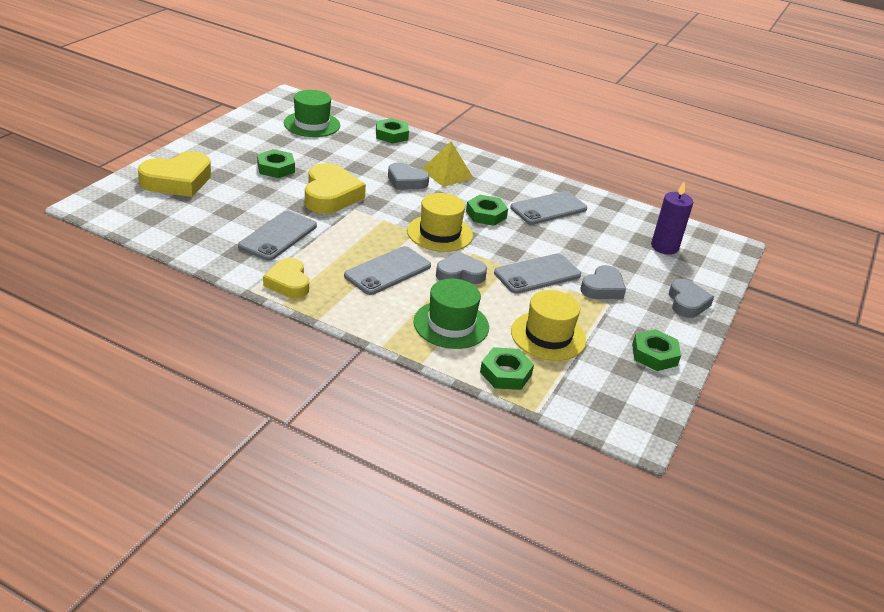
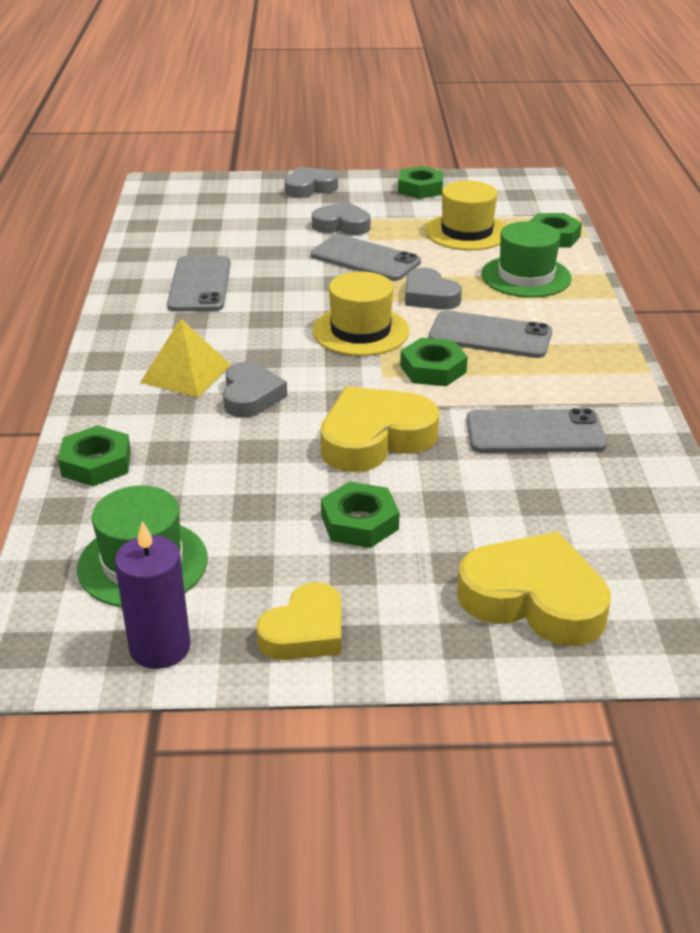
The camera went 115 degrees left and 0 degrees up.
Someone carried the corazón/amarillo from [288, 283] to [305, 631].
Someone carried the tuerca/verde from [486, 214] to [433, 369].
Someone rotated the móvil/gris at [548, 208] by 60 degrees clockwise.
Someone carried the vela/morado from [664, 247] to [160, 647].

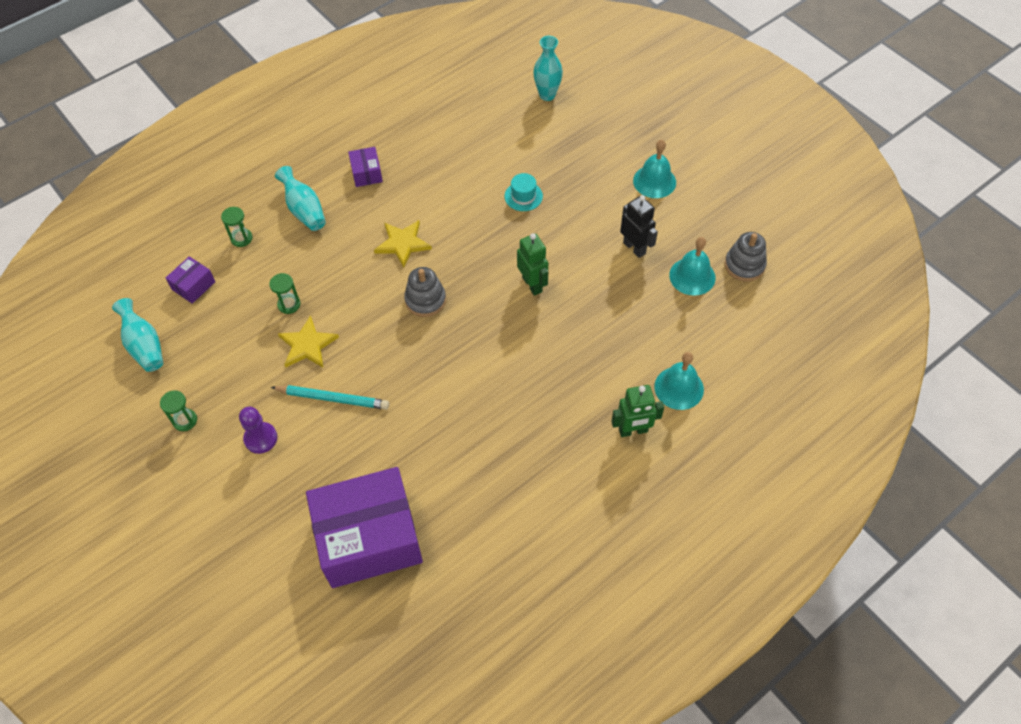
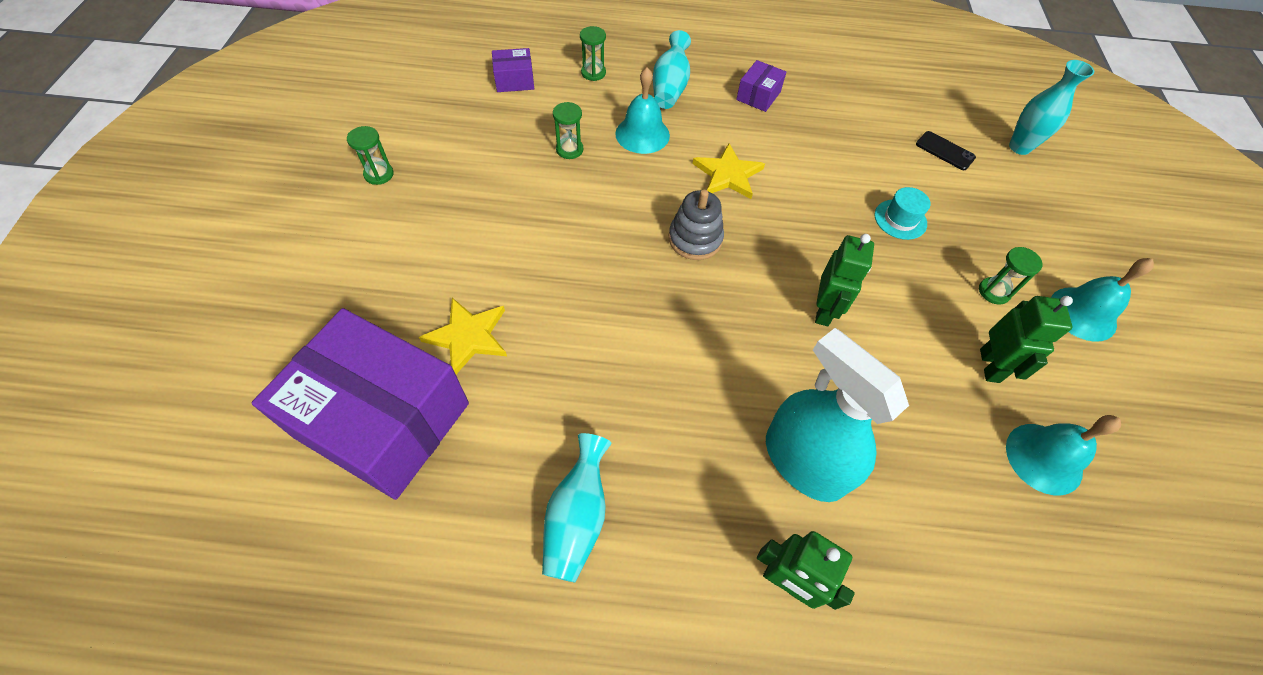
The camera went 40 degrees right and 0 degrees up.
Someone carried the florero/turquesa from [144, 345] to [577, 517].
Someone took away the peón/morado at [260, 438].
Someone took away the lápiz/turquesa at [333, 399].
Someone carried the estrella/amarillo from [307, 345] to [468, 336].
Someone repainted the robot/negro at [634, 248], which became the robot/verde at [990, 366].
Someone carried the campana/turquesa from [679, 388] to [642, 134].
Someone took away the juguete apilable/gris at [744, 265].
Someone put down the pulverizador/turquesa at [804, 461].
Someone put down the móvil/negro at [945, 151].
Someone put down the reloj de arena/verde at [994, 292].

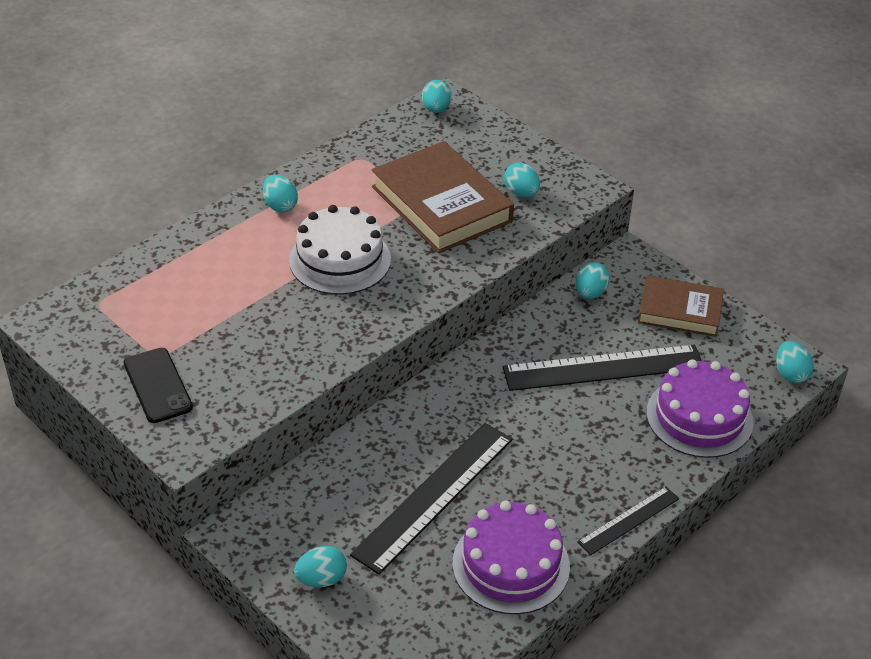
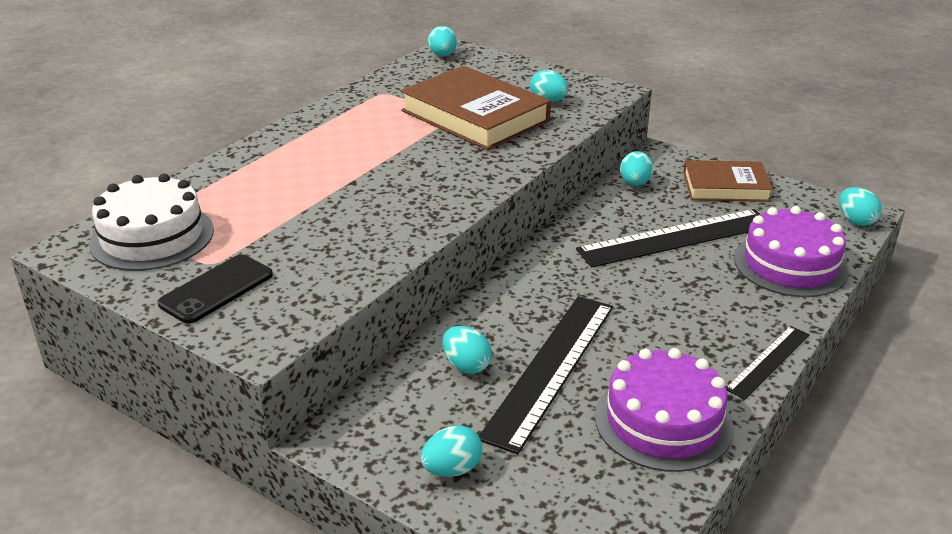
The camera went 10 degrees left and 10 degrees down.
Someone rotated the móvil/negro at [158, 385] by 75 degrees clockwise.
Someone carried the huevo/turquesa from [280, 206] to [466, 366].
Someone carried the tarta/blanco from [340, 260] to [152, 237].

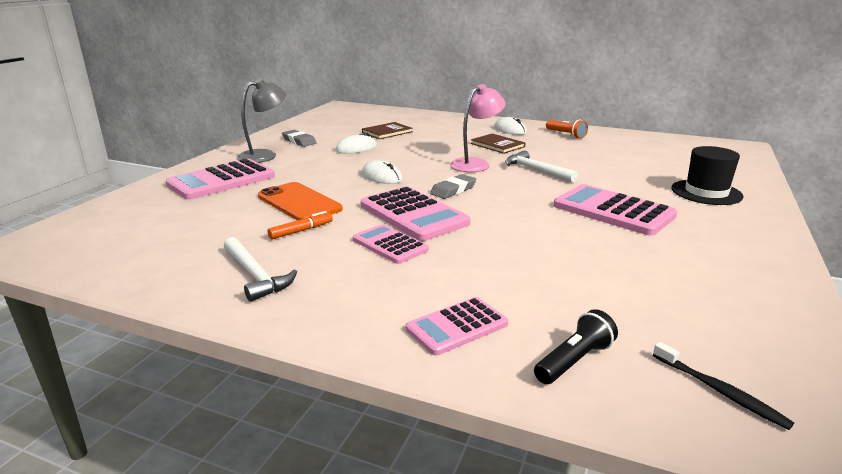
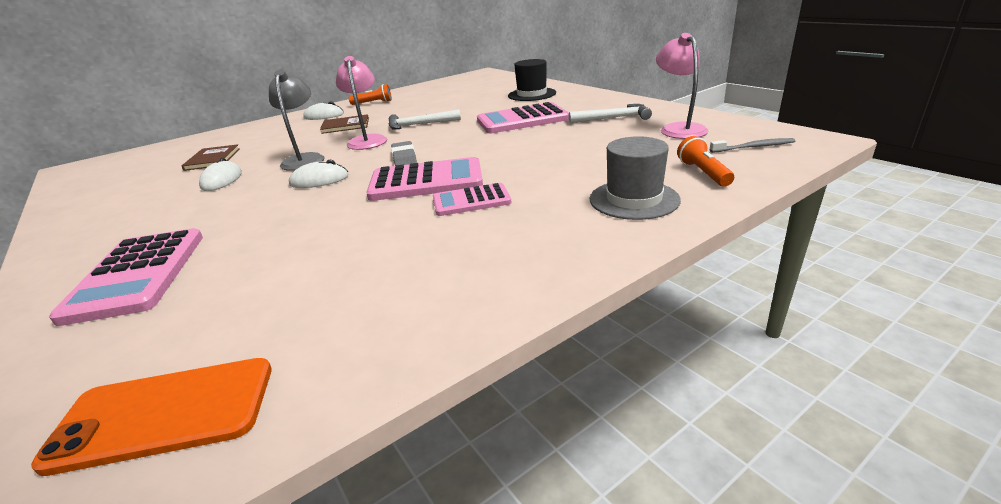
The camera went 55 degrees left and 5 degrees up.
Someone carried the martillo/blanco from [255, 276] to [614, 118].
Someone carried the lámpara/gris from [265, 155] to [305, 159].
Someone carried the móvil/naranja from [299, 203] to [164, 414].
Someone took away the rotulador/naranja at [301, 231].
Someone took away the goma de borrar/gris at [299, 141].
Someone swapped the calculadora/rosa at [457, 326] for the sombrero/gris at [634, 199].
Someone repainted the lámpara de mano/negro at [574, 361], which became the lámpara de mano/naranja at [703, 173].
Someone repainted the cepillo de dientes/negro at [719, 391], which became the cepillo de dientes/gris at [753, 147].
Someone put down the lámpara/rosa at [678, 129].

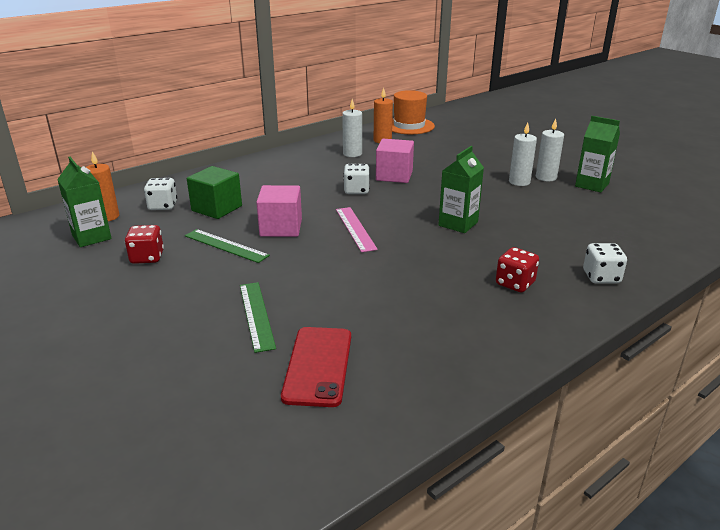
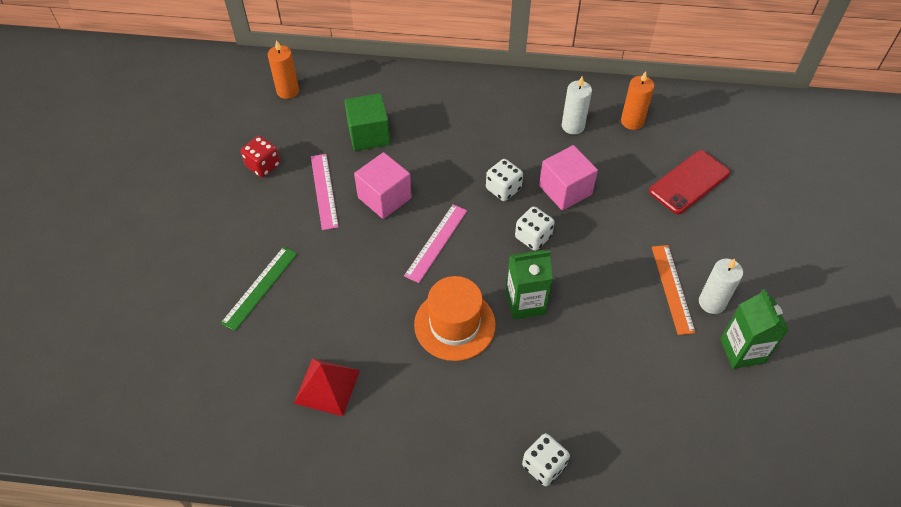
The camera went 45 degrees right and 25 degrees up.
Someone took away the cartón de leche/verde at [91, 237].
Someone carried the dado/blanco from [163, 206] to [533, 237].
Someone repainted the regla/verde at [226, 245], which became the regla/rosa at [324, 191].
Someone carried the móvil/rojo from [318, 366] to [689, 182].
Someone carried the sombrero/naranja from [409, 126] to [454, 324].
Someone took away the dado/rojo at [515, 283].
Someone swapped the vela/blanco at [519, 182] for the regla/naranja at [672, 288].
Someone put down the pirámide/rojo at [327, 386].

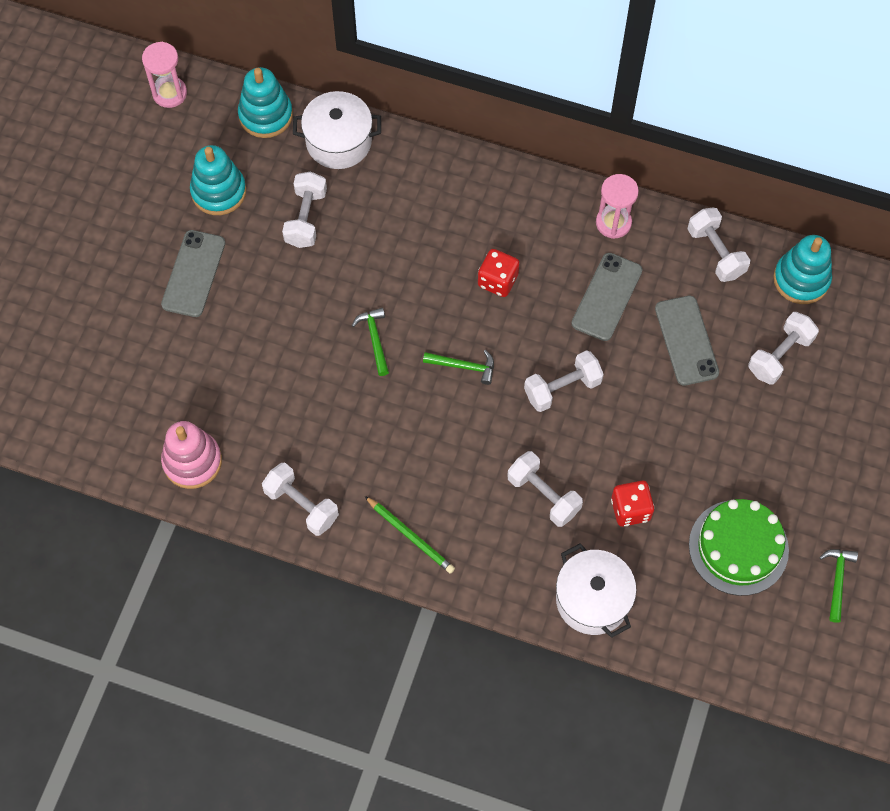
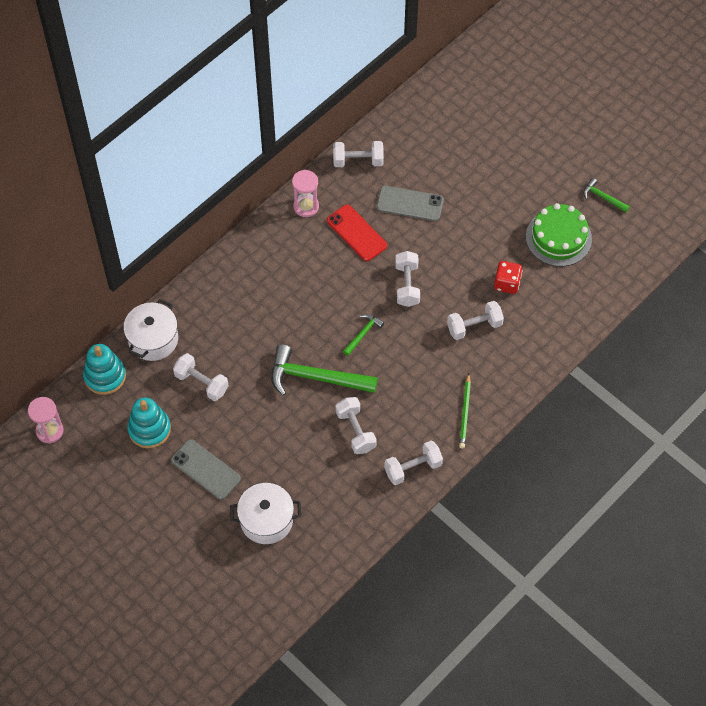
The camera went 65 degrees left and 5 degrees down.
Someone took away the juguete apilable/rosa at [192, 461].
Someone scaled the martillo/verde at [374, 339] by 2.06.
Someone rotated the lápiz/verde at [410, 536] by 120 degrees clockwise.
Someone took away the dado/rojo at [497, 281].
Someone carried the olla/blanco from [592, 599] to [266, 520].
Someone repainted the móvil/gris at [607, 297], which became the móvil/rojo at [356, 233].
Someone carried the mancuerna/blanco from [779, 355] to [355, 431].
Someone took away the juguete apilable/turquesa at [801, 279].

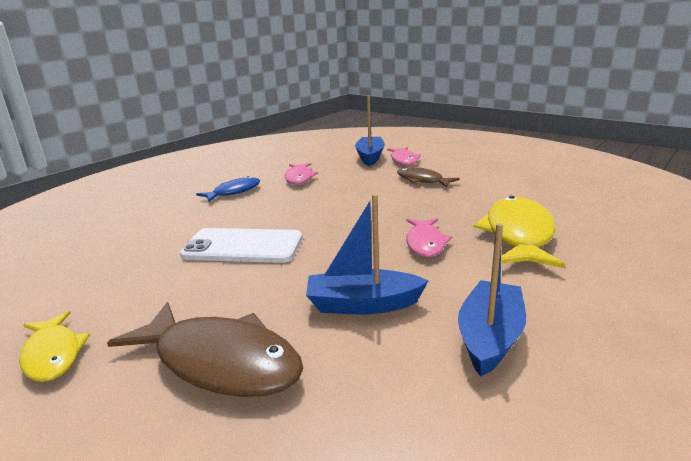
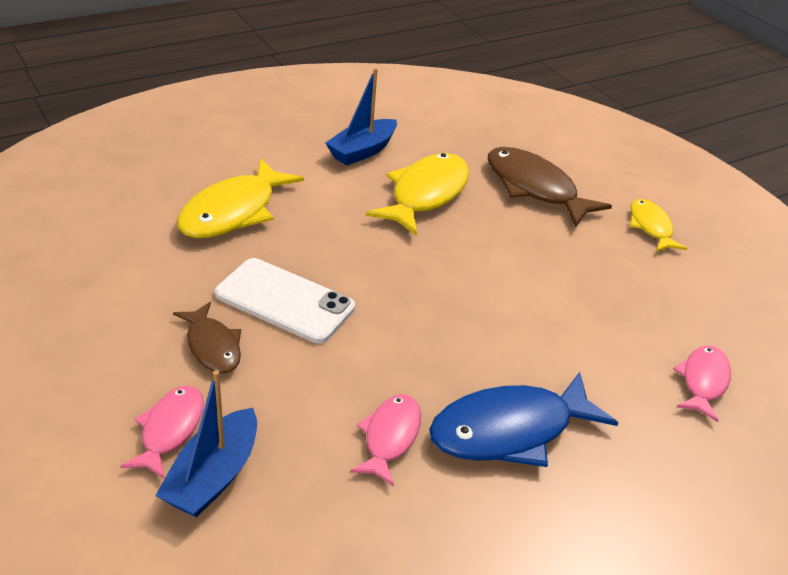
The camera went 165 degrees left and 15 degrees up.
Someone carried the móvil/blanco from [243, 247] to [285, 301].
Someone scaled the pez/azul at [234, 192] by 1.73.
Someone swapped the barco/azul at [363, 304] for the pez/amarillo at [425, 194].
Someone carried the pez/rosa from [425, 243] to [703, 381].

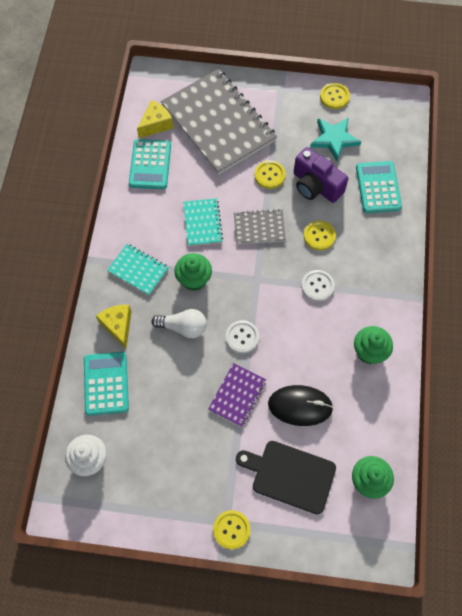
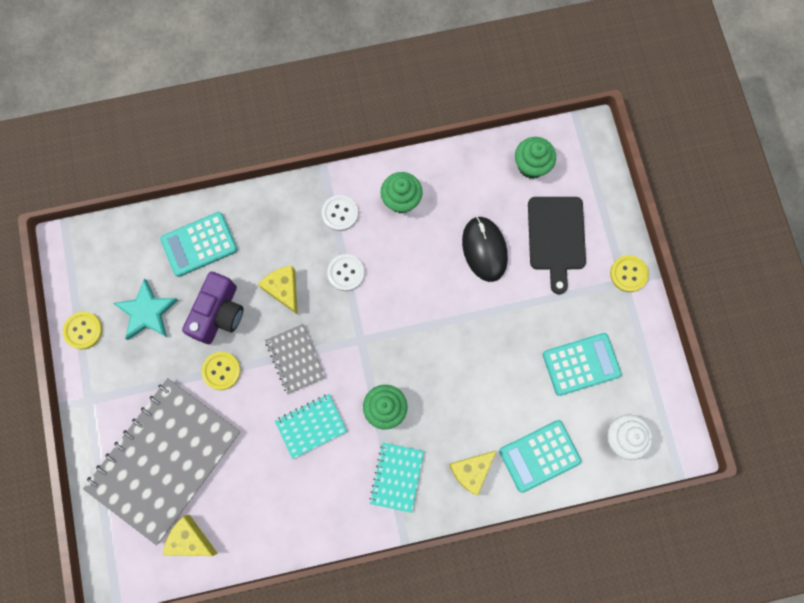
The camera went 110 degrees left and 10 degrees up.
Someone carried the calculadora/turquesa from [150, 164] to [581, 364].
Someone took away the bombilla/blanco at [183, 327].
Someone took away the cuaderno/morado at [237, 395].
Someone carried the botón/blanco from [242, 337] to [340, 213].
Someone swapped the botón/amarillo at [319, 236] for the queso/amarillo at [284, 289].

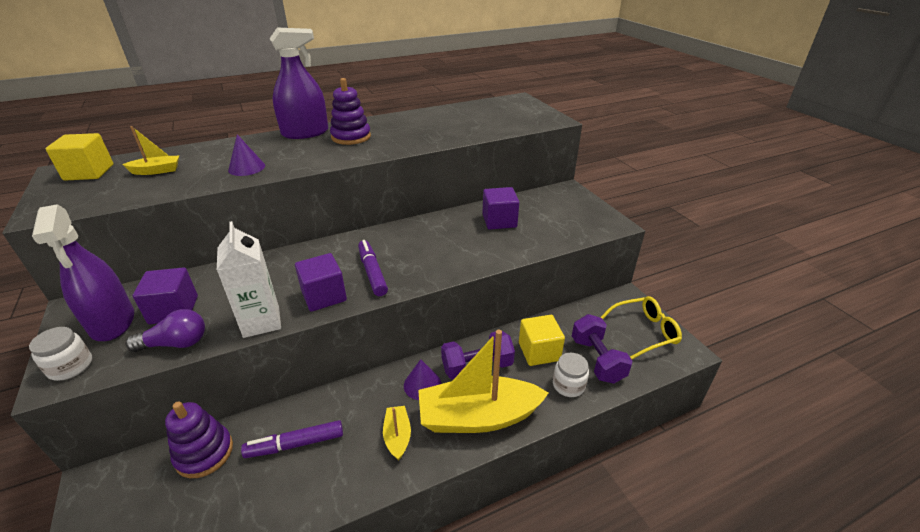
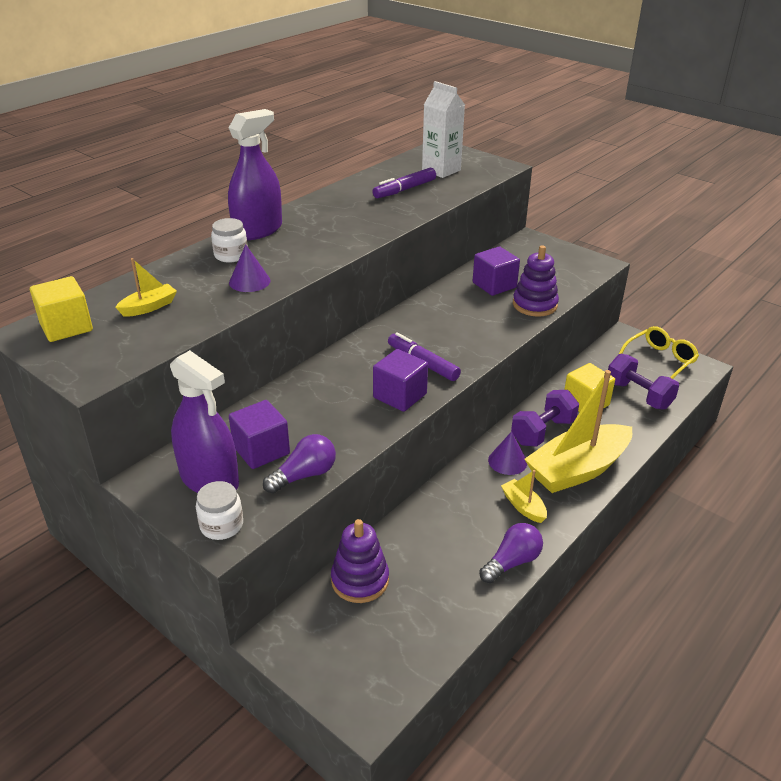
The camera went 25 degrees left and 0 degrees up.
Someone carried the cartón de leche/blanco from [261, 322] to [441, 170].
Someone carried the rotulador/morado from [295, 444] to [404, 190].
Someone carried the juguete apilable/morado from [351, 137] to [535, 305].
Someone carried the tarro/blanco from [568, 385] to [231, 255].
Someone put down the bombilla/morado at [512, 562].

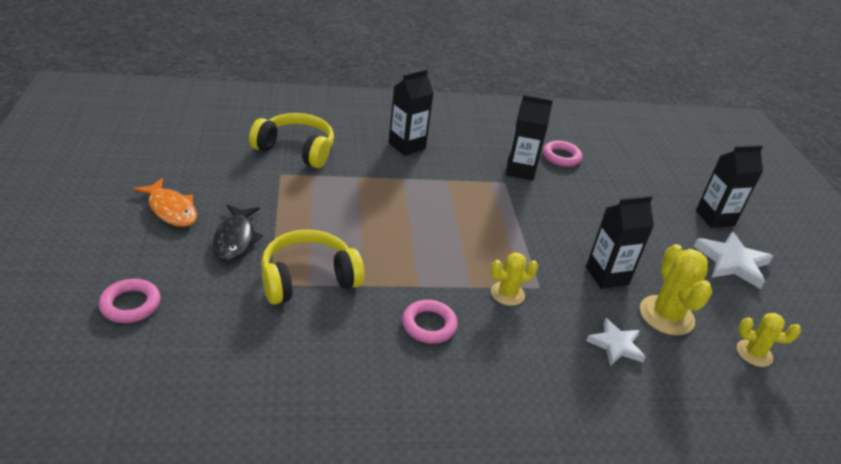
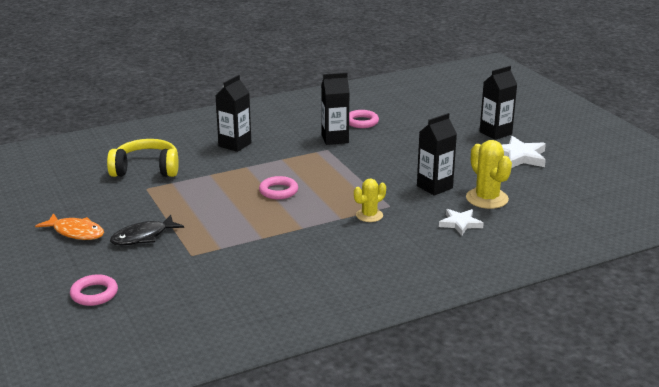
The camera went 15 degrees left and 10 degrees down.
Someone rotated the pez/negro at [235, 239] by 75 degrees clockwise.
Someone took away the auriculares/amarillo at [308, 279].
Someone carried the anillo/rosa from [429, 325] to [278, 191].
Someone took away the cactus/amarillo at [754, 353].

